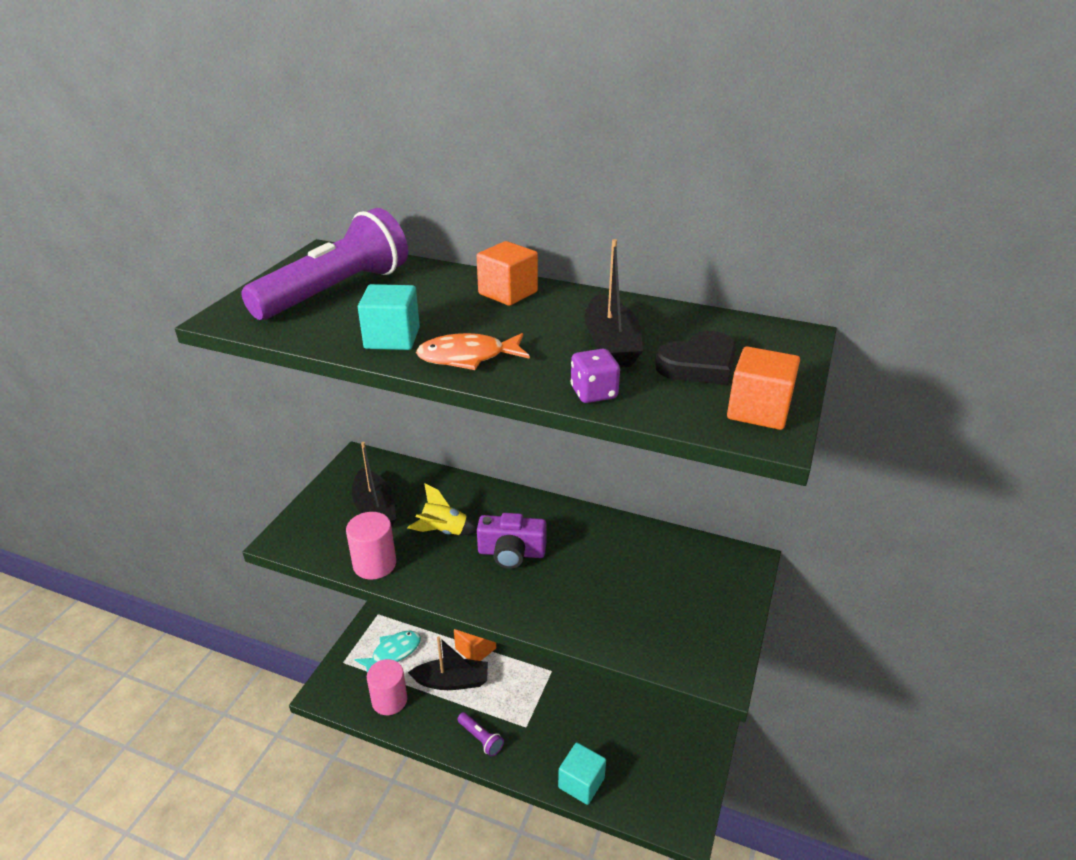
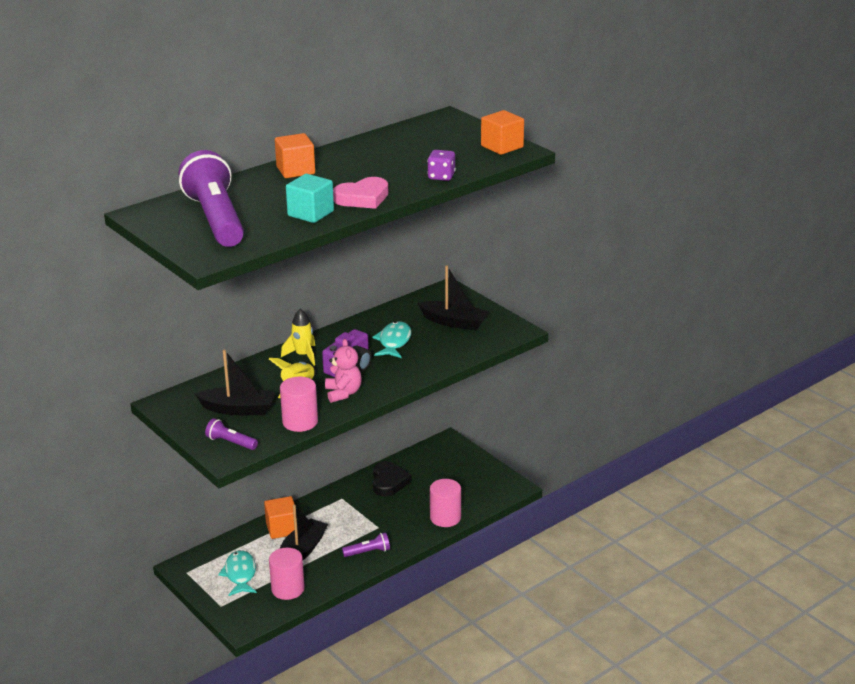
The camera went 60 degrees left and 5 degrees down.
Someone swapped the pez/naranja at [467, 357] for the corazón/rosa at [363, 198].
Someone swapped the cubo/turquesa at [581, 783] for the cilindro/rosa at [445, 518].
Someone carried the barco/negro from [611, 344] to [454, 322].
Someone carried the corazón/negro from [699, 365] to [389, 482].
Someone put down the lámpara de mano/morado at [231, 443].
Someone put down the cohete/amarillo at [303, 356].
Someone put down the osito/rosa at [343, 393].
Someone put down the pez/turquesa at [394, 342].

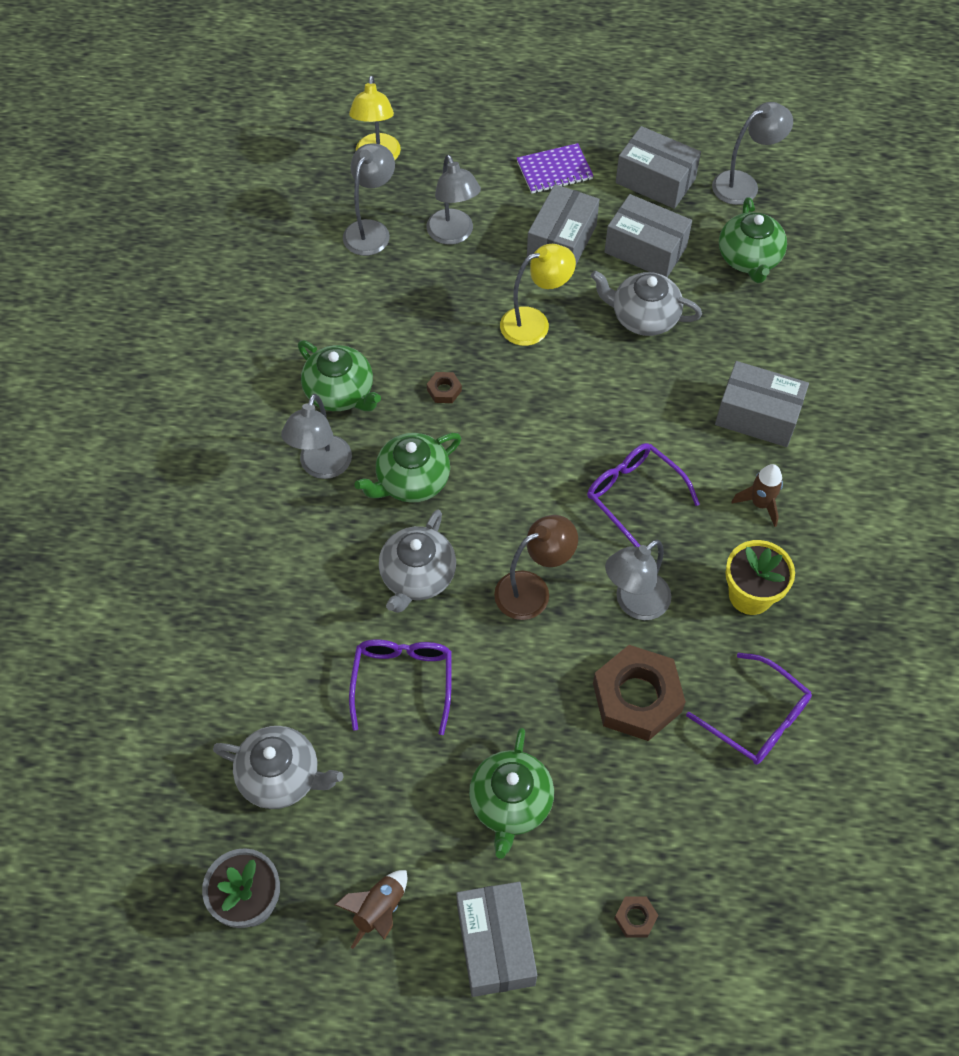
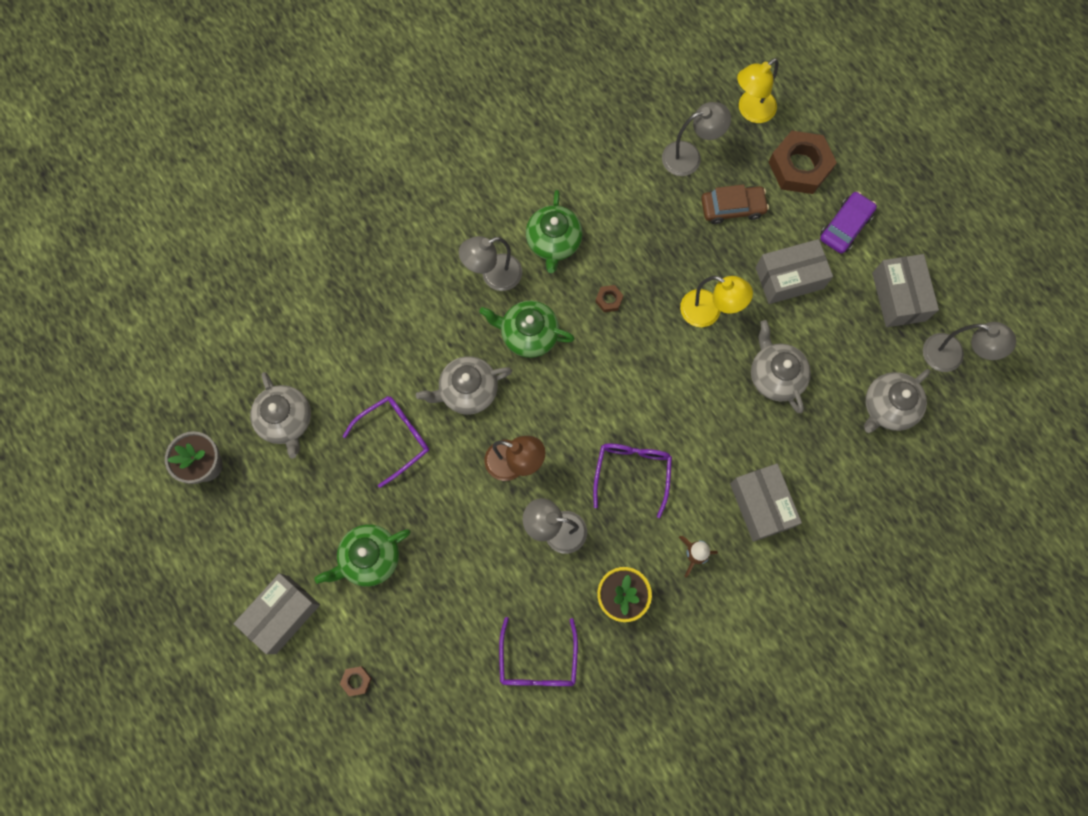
The camera went 50 degrees right and 15 degrees up.
Someone took away the cohete/marrón at [379, 910].
Someone swapped the lámpara/gris at [453, 235] for the coche/marrón at [732, 208].
Someone swapped the cuaderno/morado at [554, 170] for the coche/morado at [845, 226].
Someone carried the tuerca/marrón from [637, 697] to [799, 167].
Someone took away the caja/gris at [645, 249].
Someone repainted the tetera/verde at [749, 259], which became the tetera/gris at [888, 407].

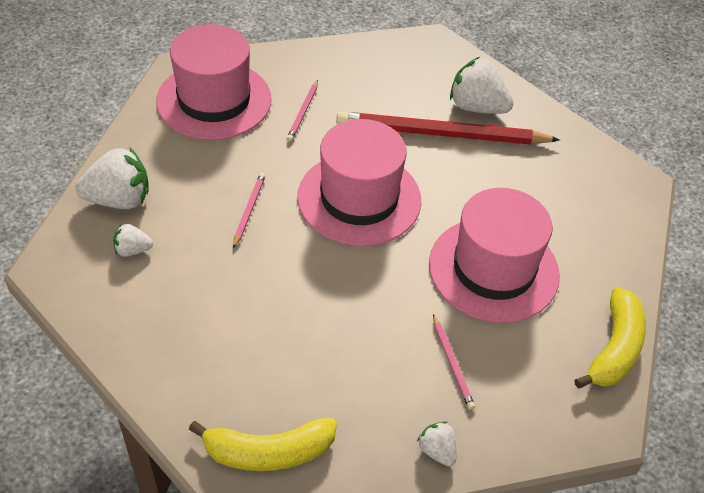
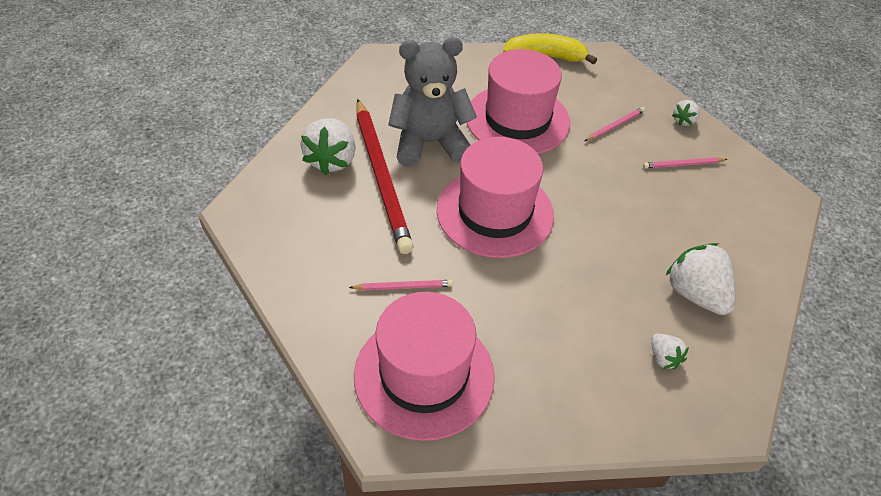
The camera went 110 degrees left and 0 degrees up.
Someone carried the fresa/blanco from [119, 199] to [695, 294].
Someone took away the plátano/amarillo at [268, 452].
Someone carried the lápiz/rosa from [249, 210] to [683, 165].
Someone put down the osito/gris at [429, 143].

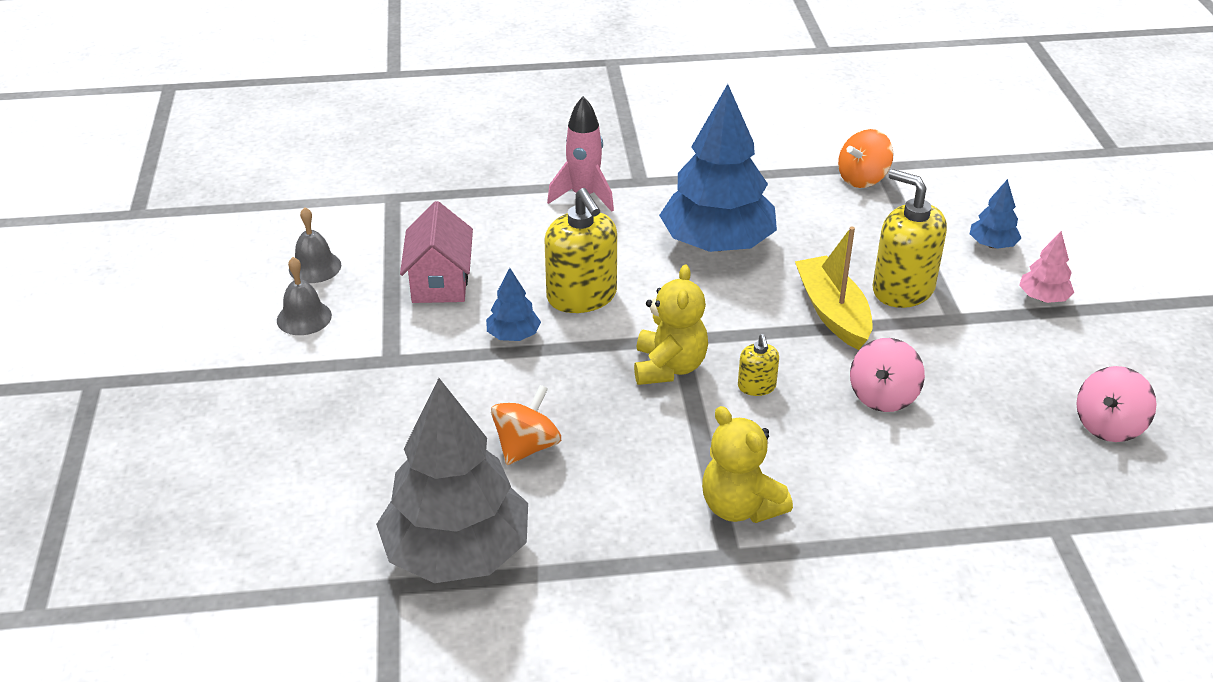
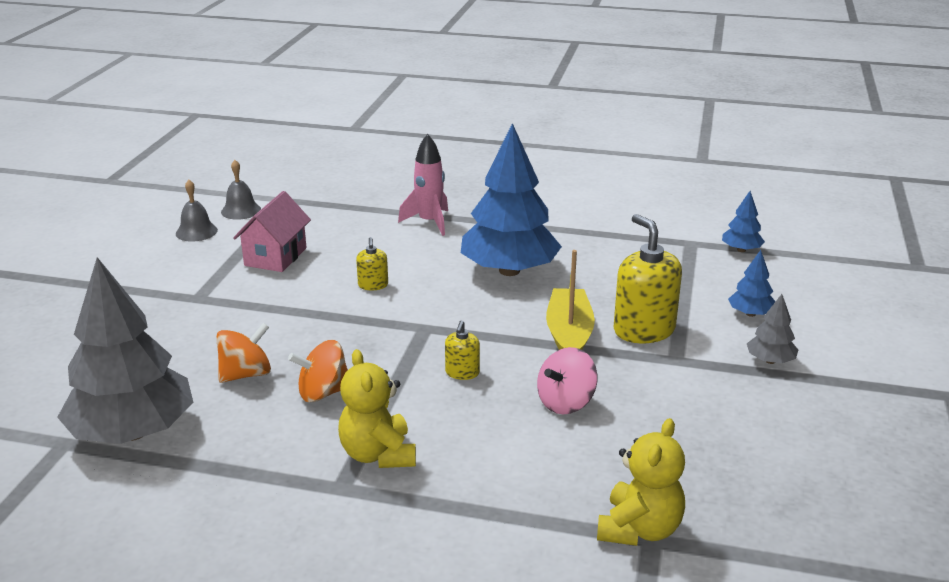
The camera went 20 degrees right and 10 degrees down.
Someone carried the campana/gris from [304, 317] to [241, 210].
Someone carried the árbol/azul from [513, 335] to [741, 250].
Someone scaled the dispensador de jabón/amarillo at [582, 296] by 0.49.
Someone carried the osito/amarillo from [669, 367] to [639, 529].
Someone carried the peonza/naranja from [862, 179] to [323, 393].
Someone repainted the árbol/rosa at [1043, 298], which became the árbol/gris at [770, 361].
Someone took away the peonza/rosa at [1108, 426].

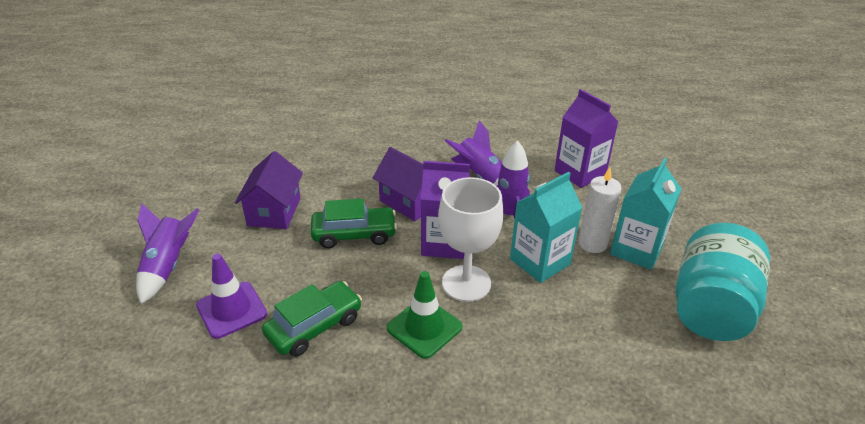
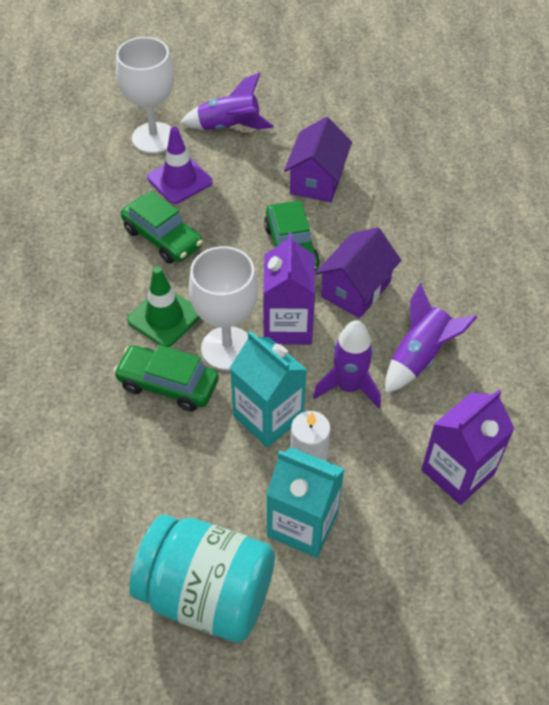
The camera went 85 degrees right and 15 degrees up.
Someone rotated the casa/morado at [274, 211] by 75 degrees counterclockwise.
Someone put down the coche/verde at [168, 384].
Someone put down the copa/blanco at [154, 138].

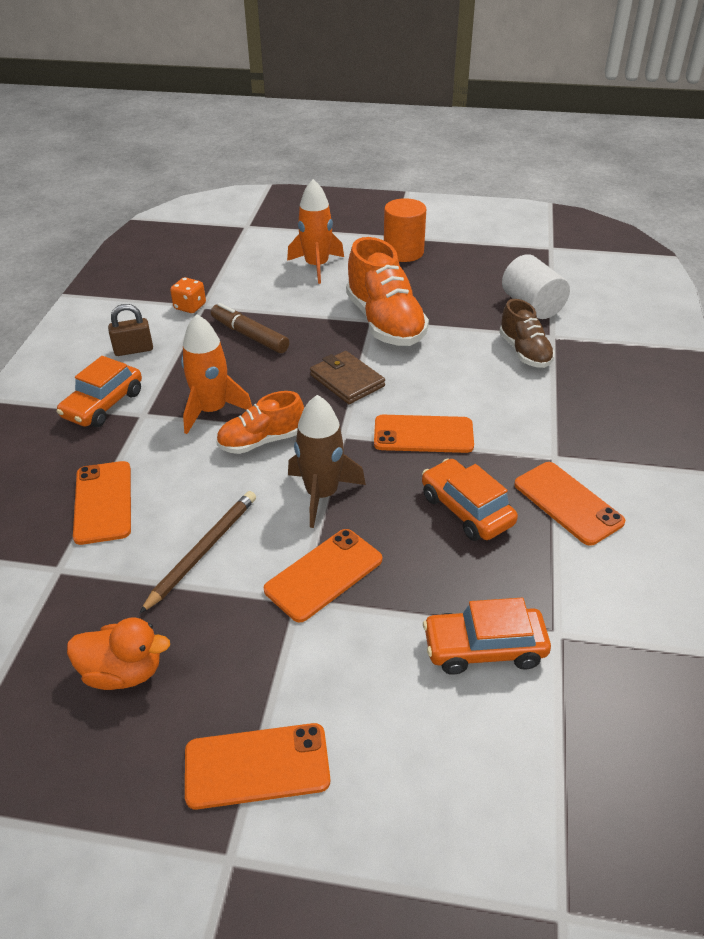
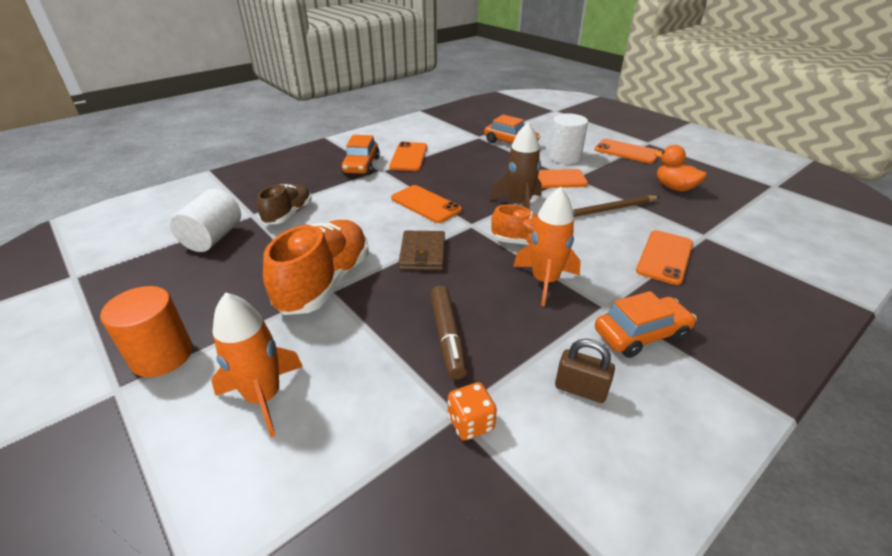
The camera went 140 degrees left and 5 degrees down.
Someone carried the coche/naranja from [466, 510] to [361, 166].
Someone put down the cilindro/blanco at [564, 157].

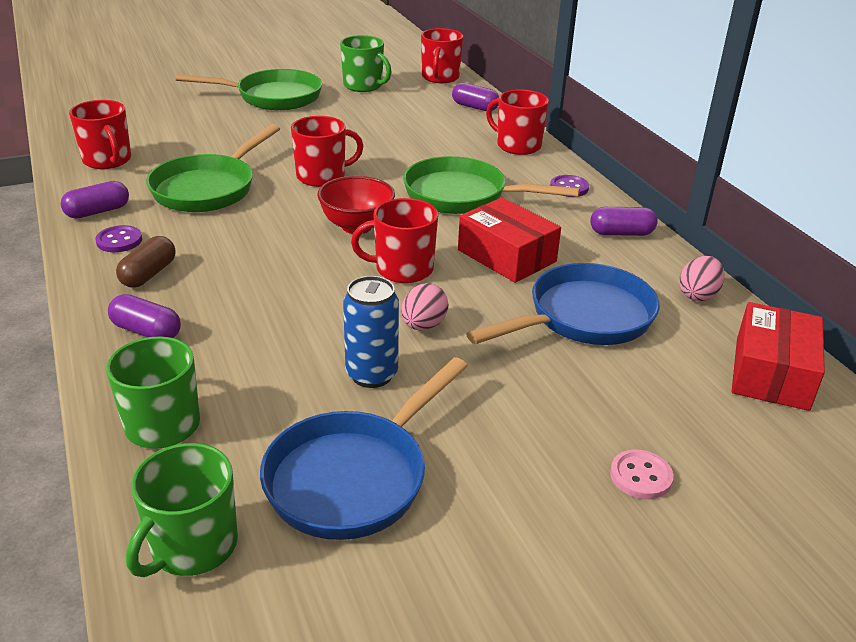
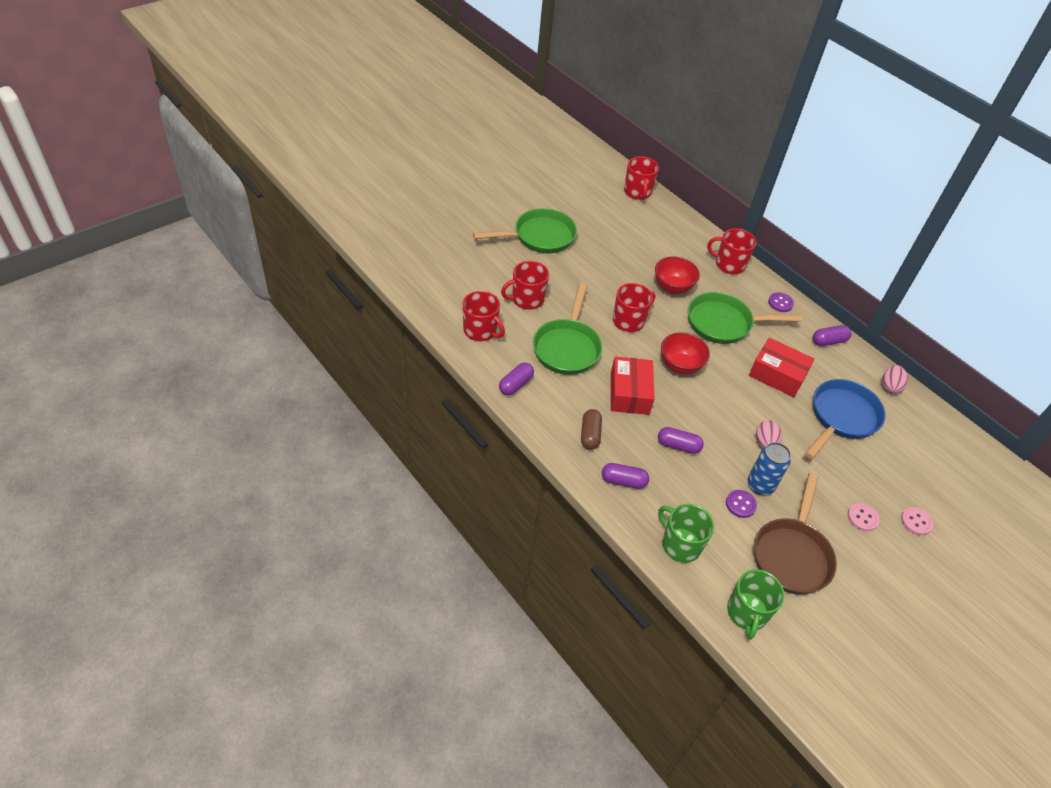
The camera went 20 degrees left and 15 degrees up.
Someone carried the botón/morado from [119, 241] to [740, 504].
Someone repainted the sartén/azul at [354, 476], which became the sartén/marrón at [792, 554].
Someone took away the taza/verde at [363, 86].
Someone carried the taza/rojo from [402, 269] to [527, 299].
Someone carried the cápsula/morado from [474, 107] to [678, 446].
Someone carried the caja/rojo from [771, 373] to [629, 393].
Someone put down the cuenco/rojo at [672, 287].
Someone put down the botón/rosa at [862, 518].

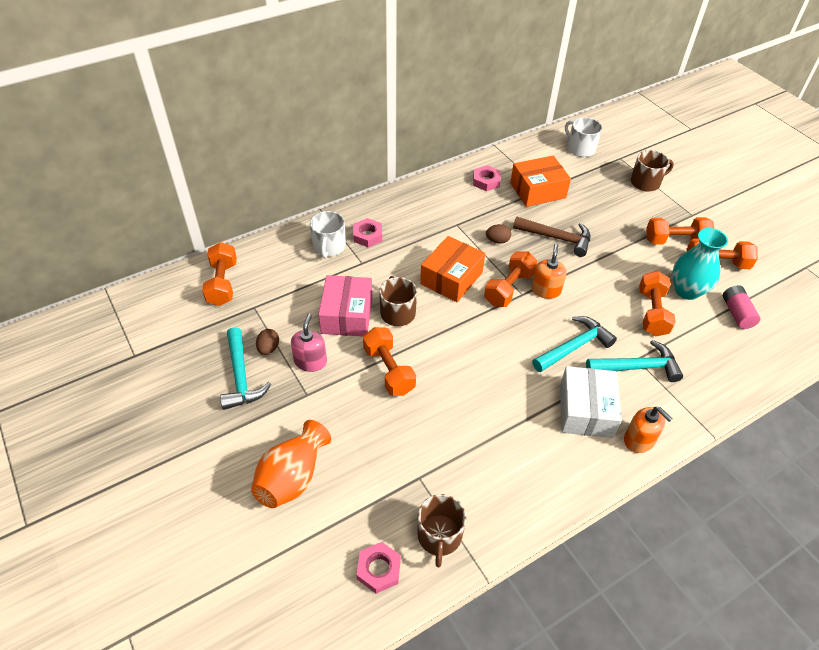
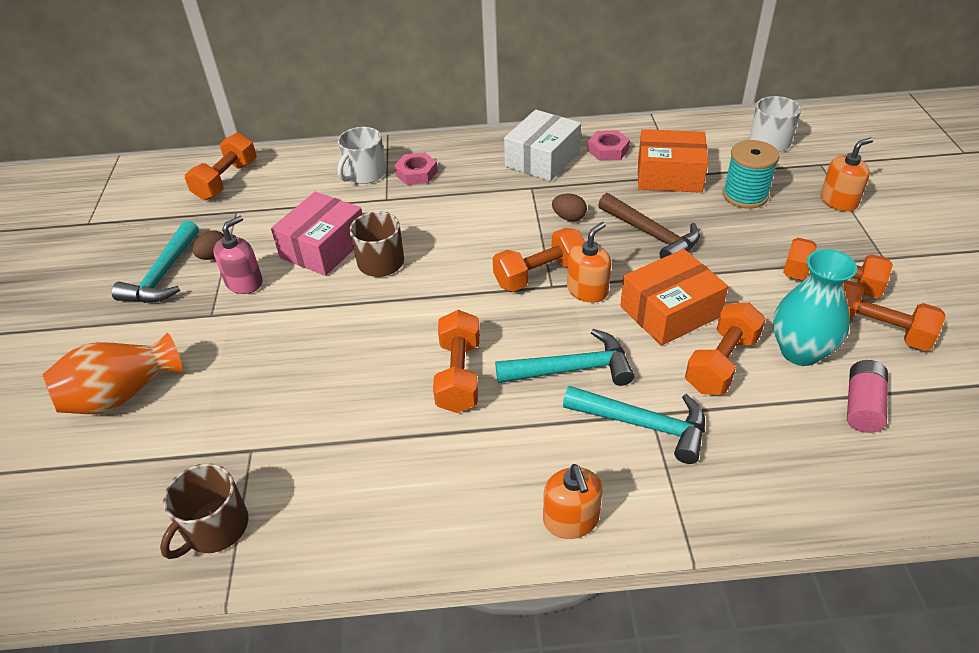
The camera went 30 degrees right and 5 degrees down.
Someone took away the tuerca/rosa at [378, 569].
Someone carried the mancuerna/naranja from [389, 370] to [459, 375].
Someone carried the caja/naranja from [451, 278] to [669, 311].
Someone carried the caja/blanco from [585, 410] to [542, 159].
Someone swapped the taza/marrón at [646, 182] for the dispensador de jabón/naranja at [838, 201].
Someone put down the carrete/turquesa at [745, 195].

